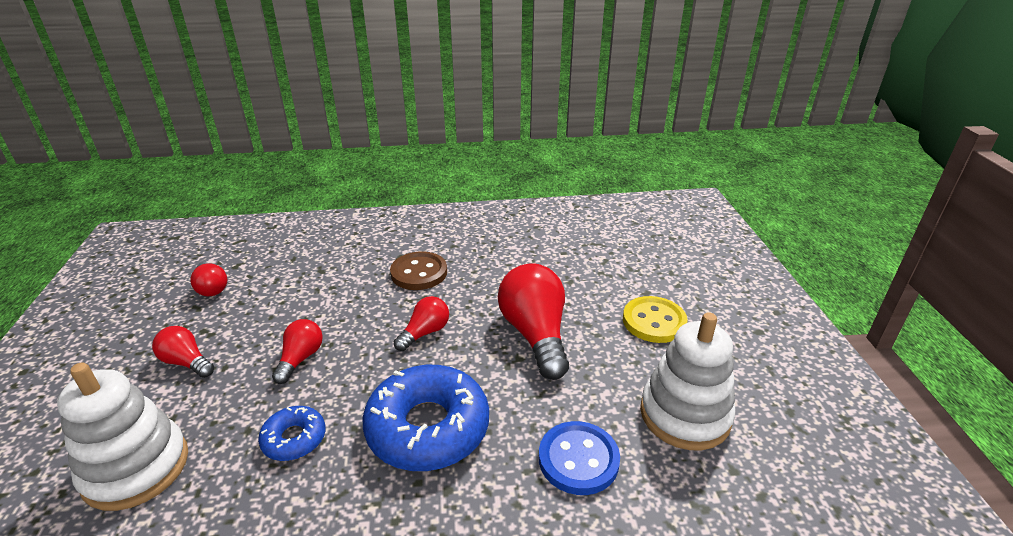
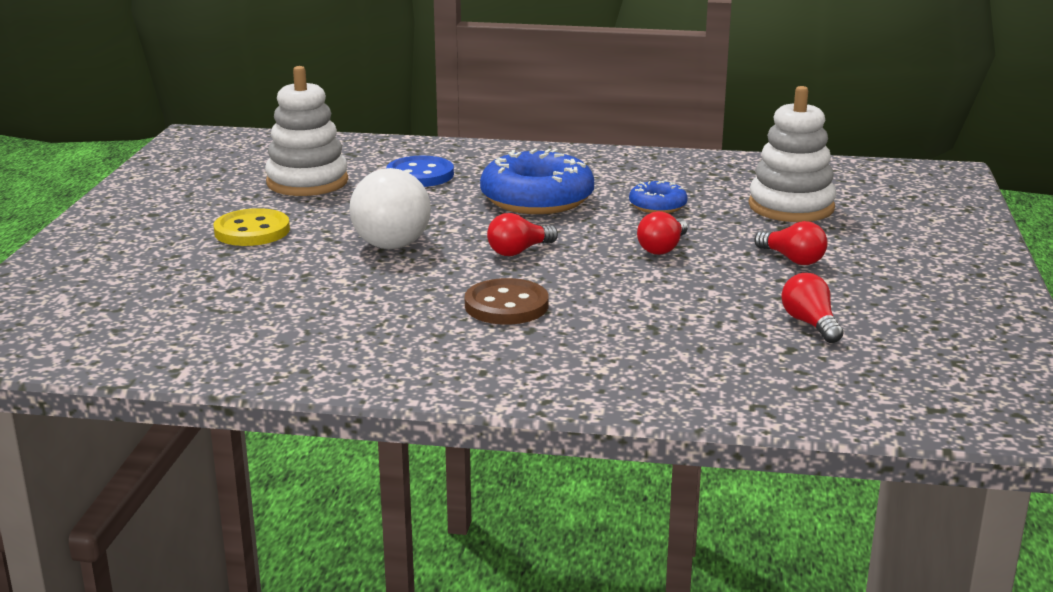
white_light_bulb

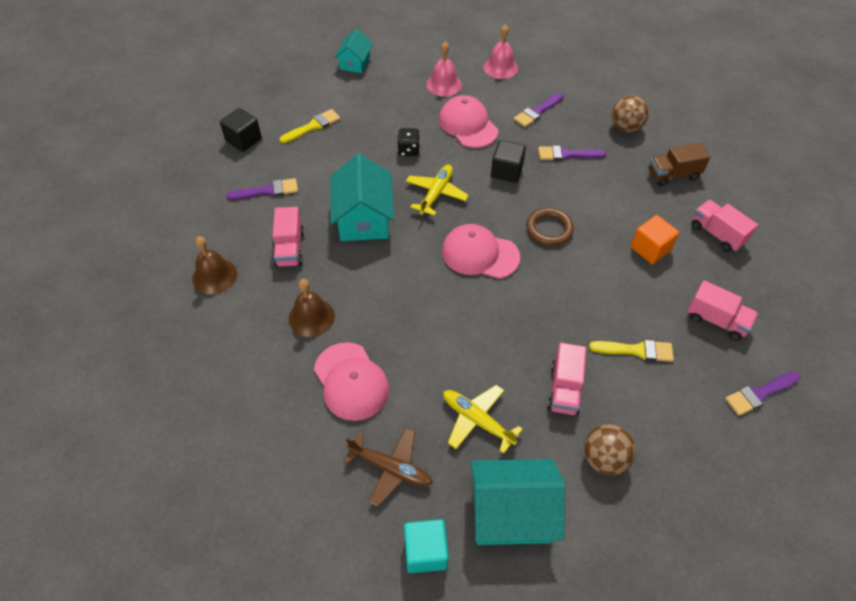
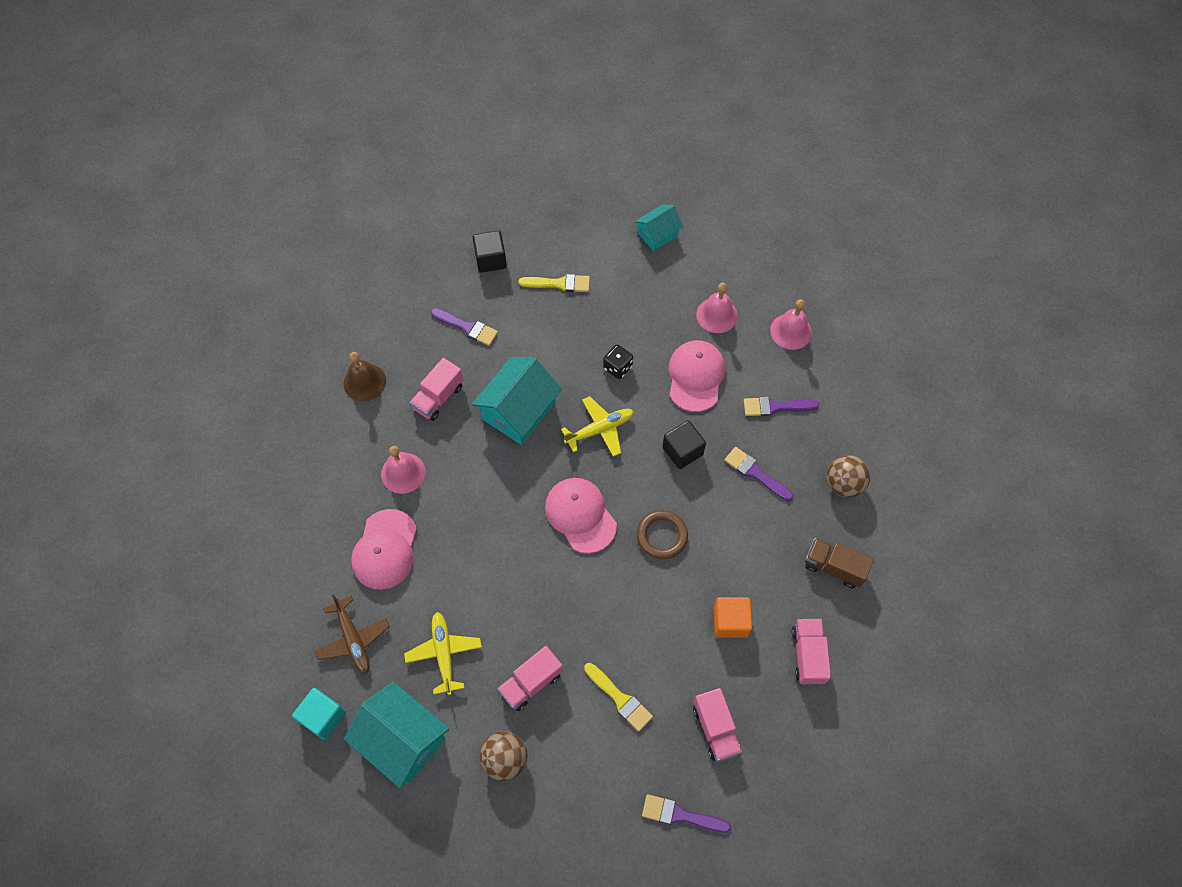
pink_bell (no. 1 from left)

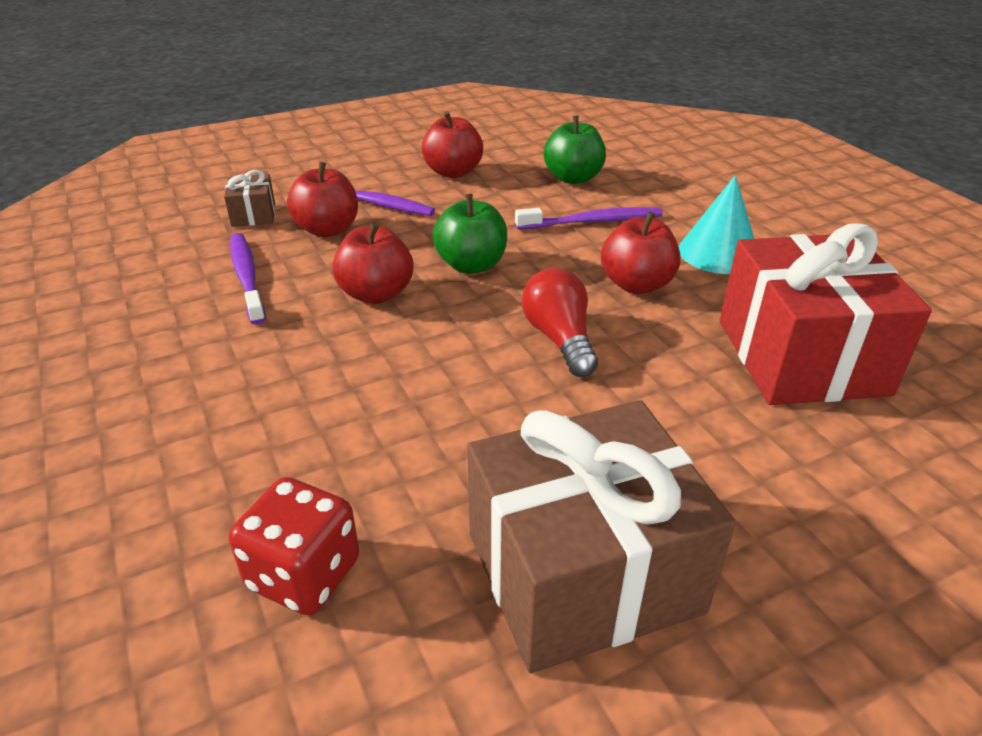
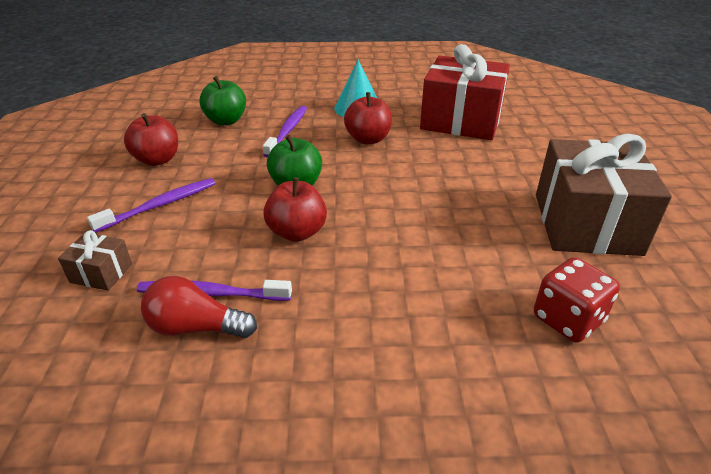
red_apple (no. 1 from left in the first image)
red_light_bulb

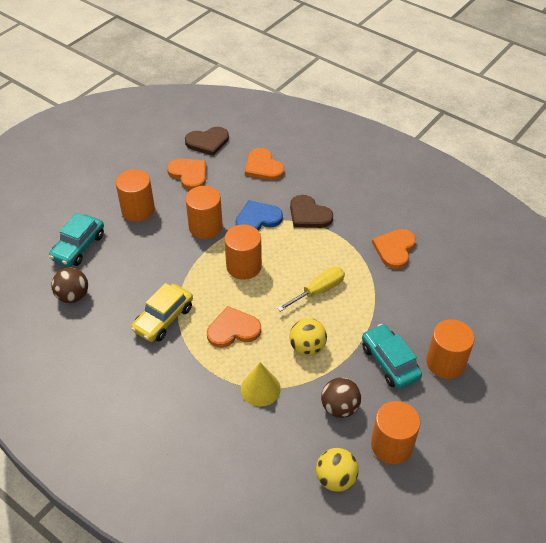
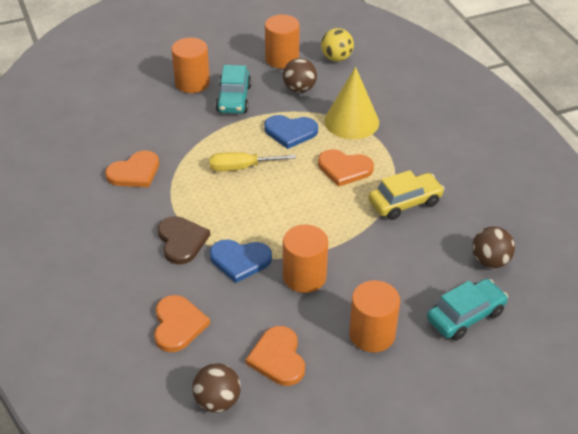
brown_ball (no. 1 from left)
orange_cylinder (no. 3 from left in the first image)
yellow_cone
blue_heart (no. 2 from left)

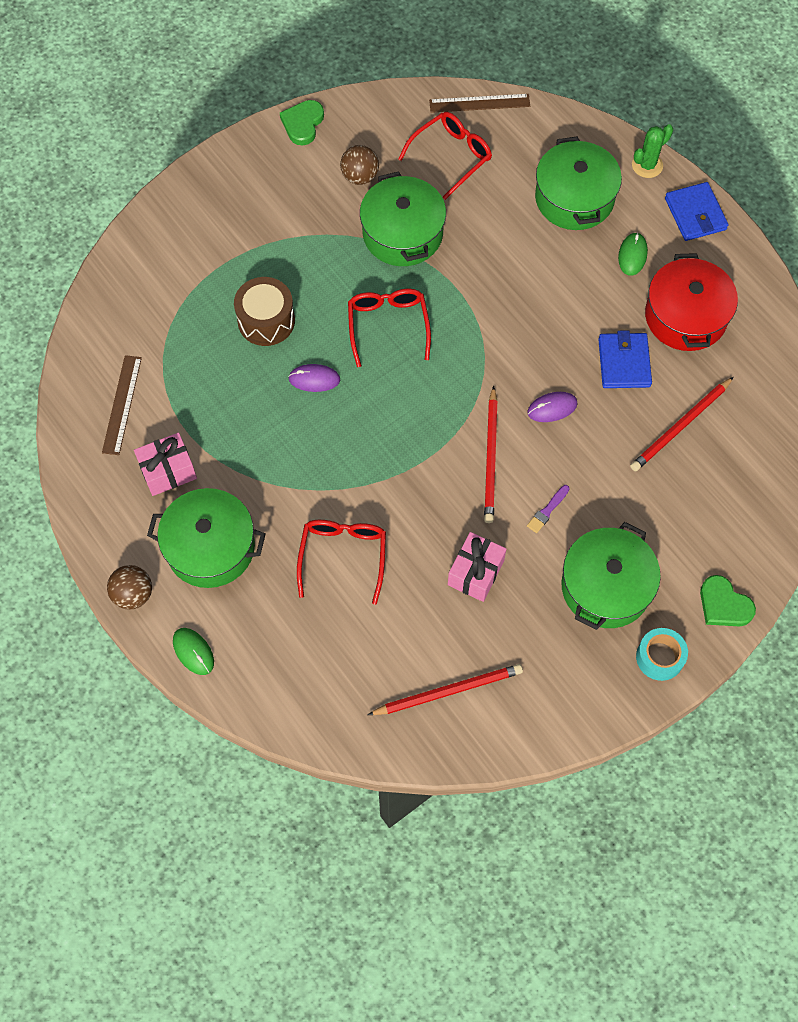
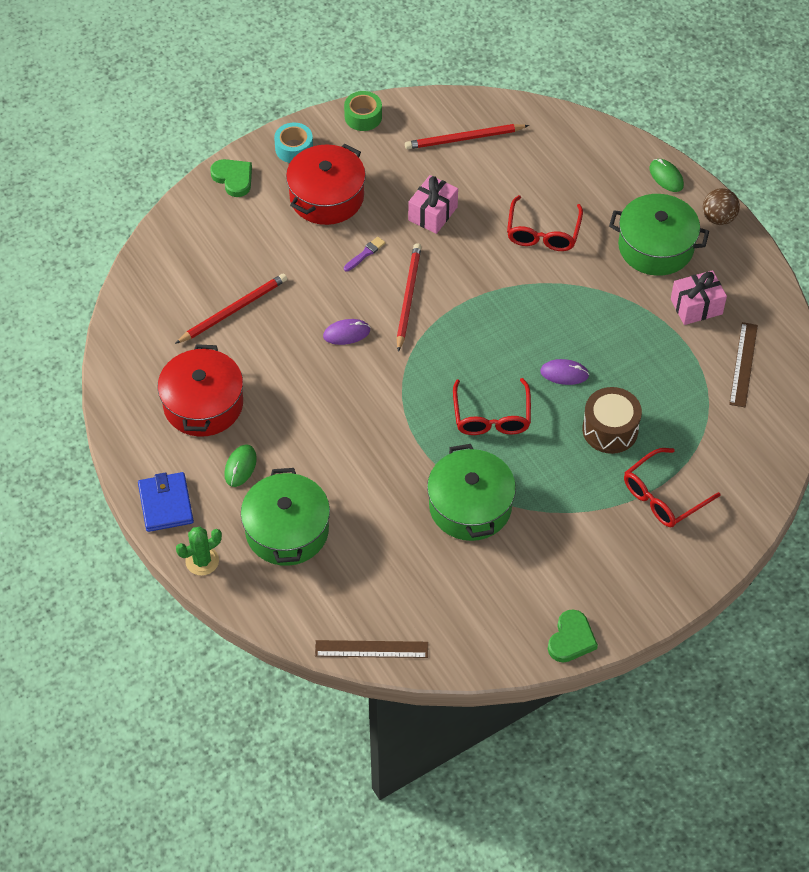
brown_ball (no. 2 from left in the first image)
red_glasses (no. 3 from left)
red_pot (no. 2 from left)
blue_wallet (no. 1 from left in the first image)
green_tape

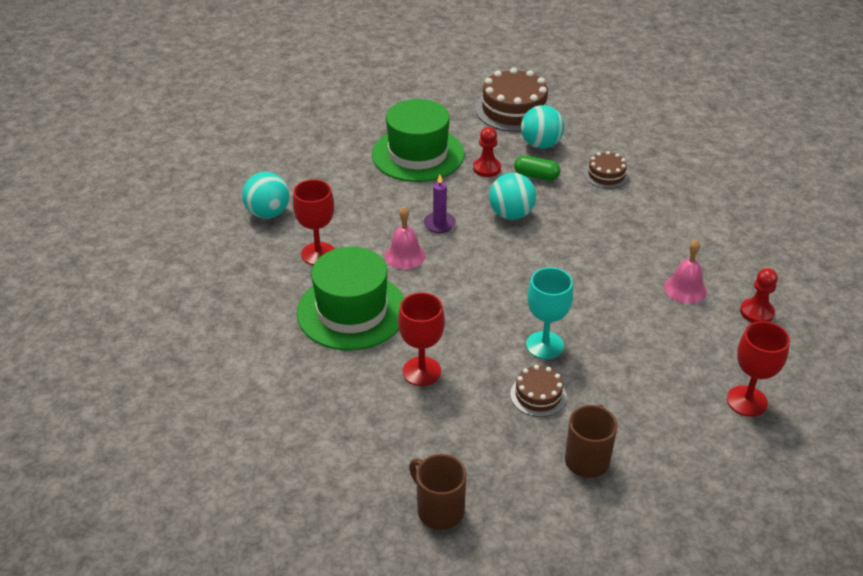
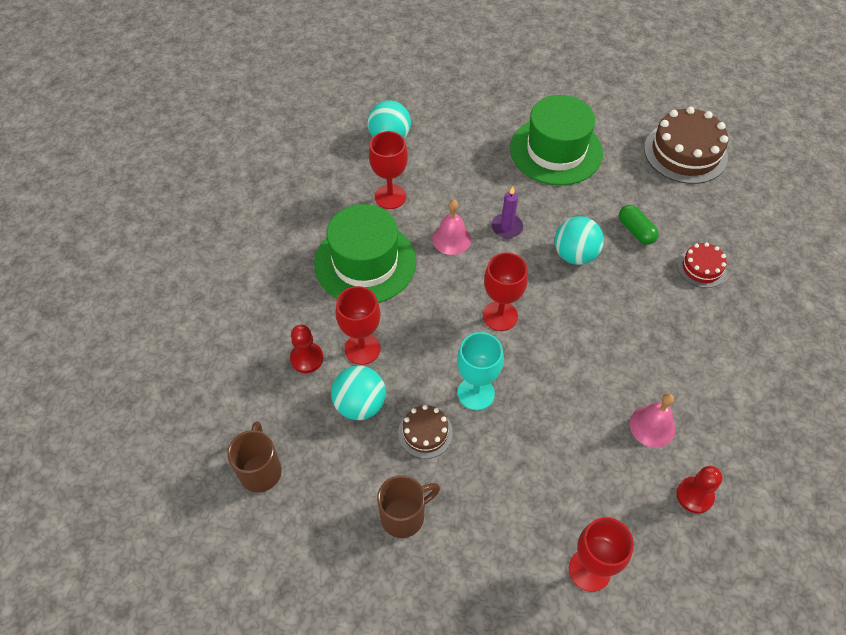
red_pawn (no. 1 from left)
turquoise_ball (no. 1 from left)
red_cake
red_goblet (no. 3 from left)

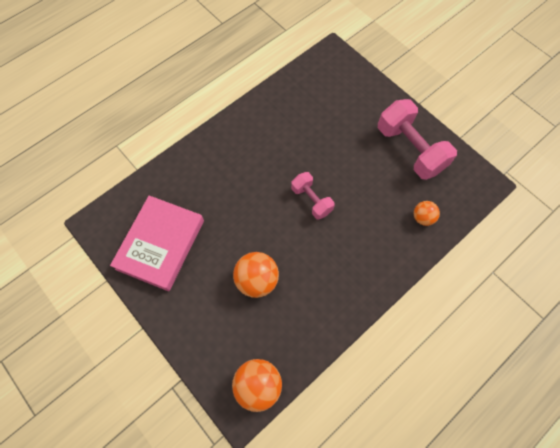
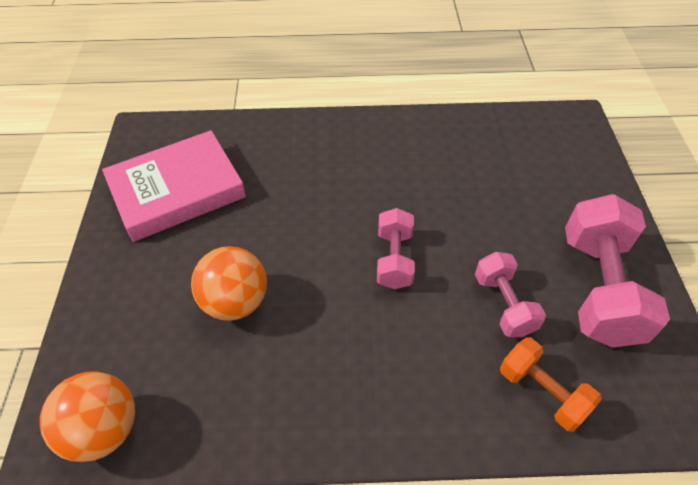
orange_dumbbell
pink_dumbbell (no. 2 from left)

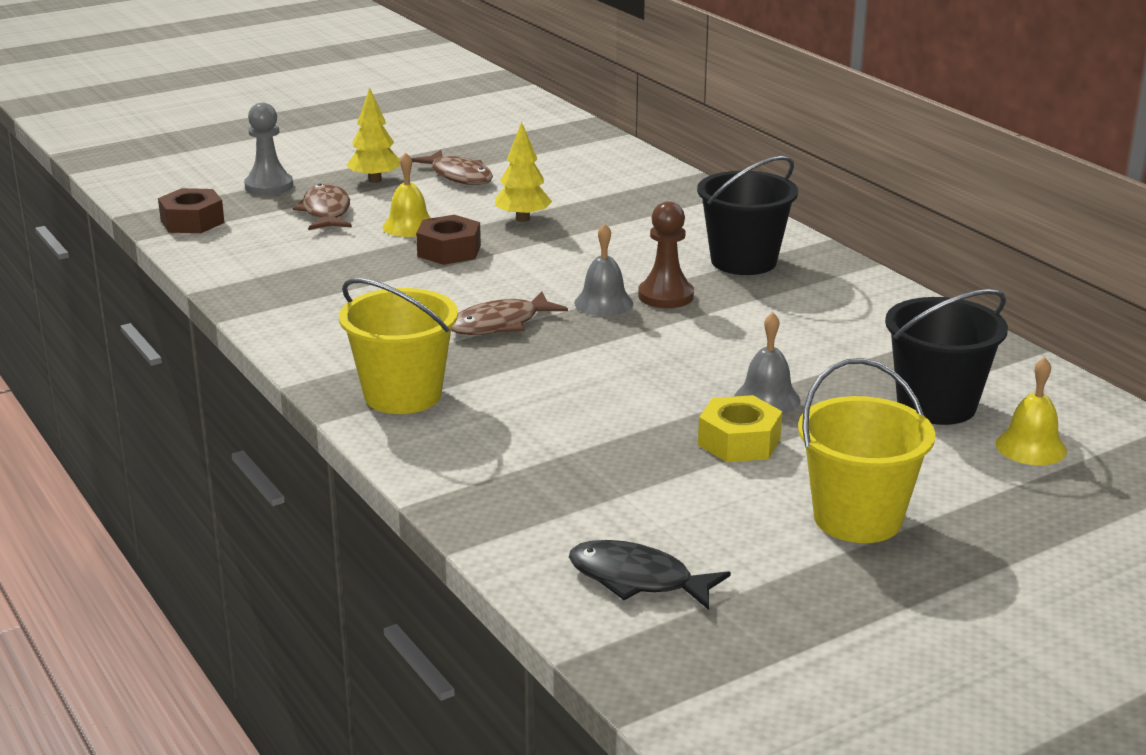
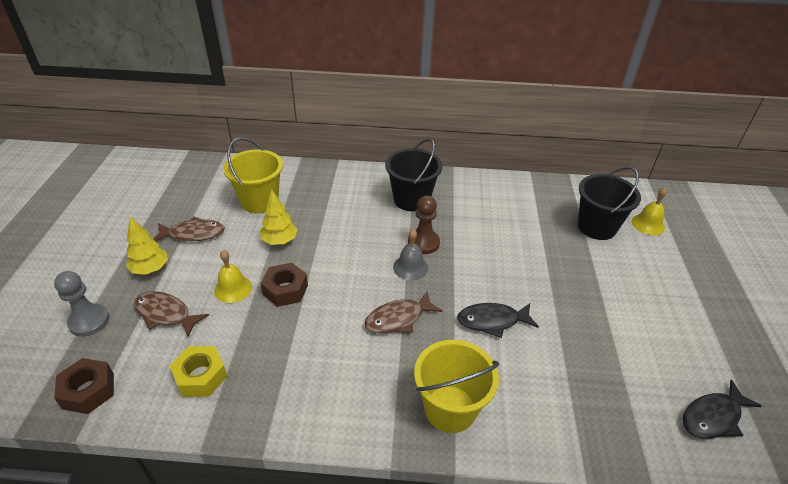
brown_fish (no. 3 from left)
yellow_nut
grey_bell (no. 2 from left in the first image)
yellow_bucket (no. 1 from left)
black_fish (no. 1 from left)

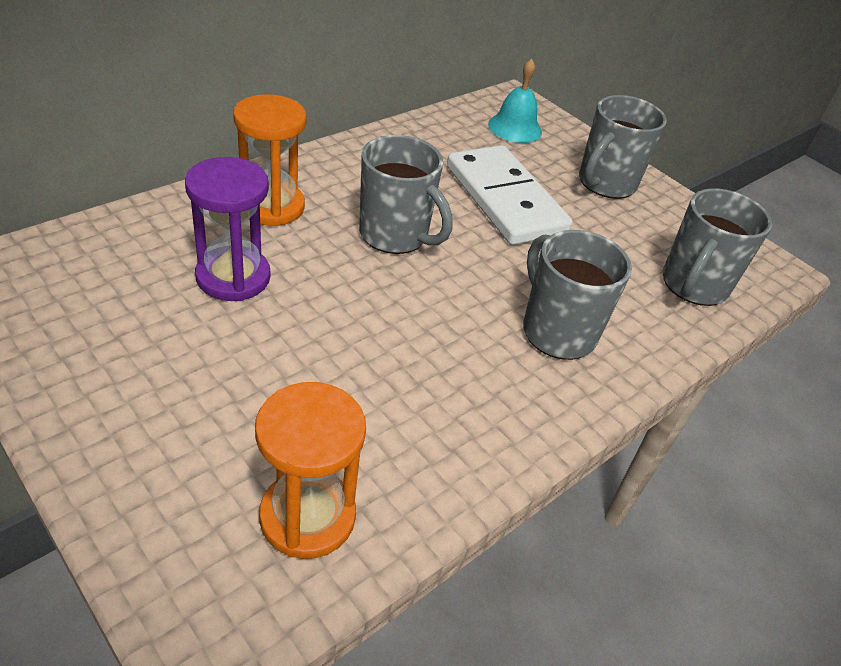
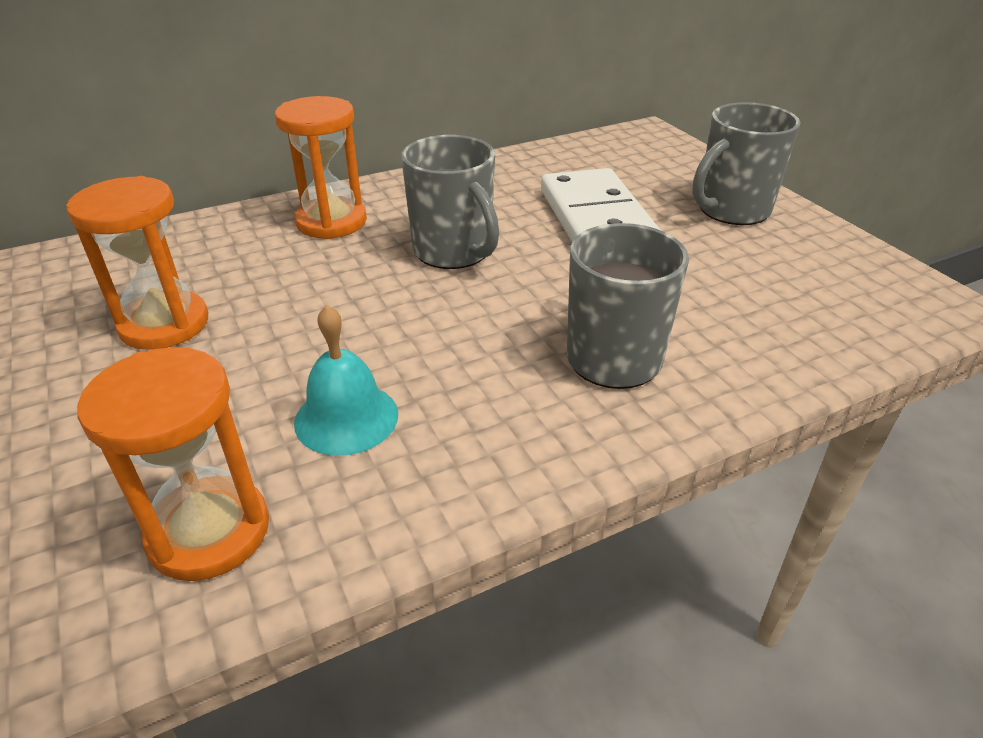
purple_hourglass
turquoise_bell
grey_mug (no. 4 from left in the first image)
orange_hourglass (no. 1 from left)

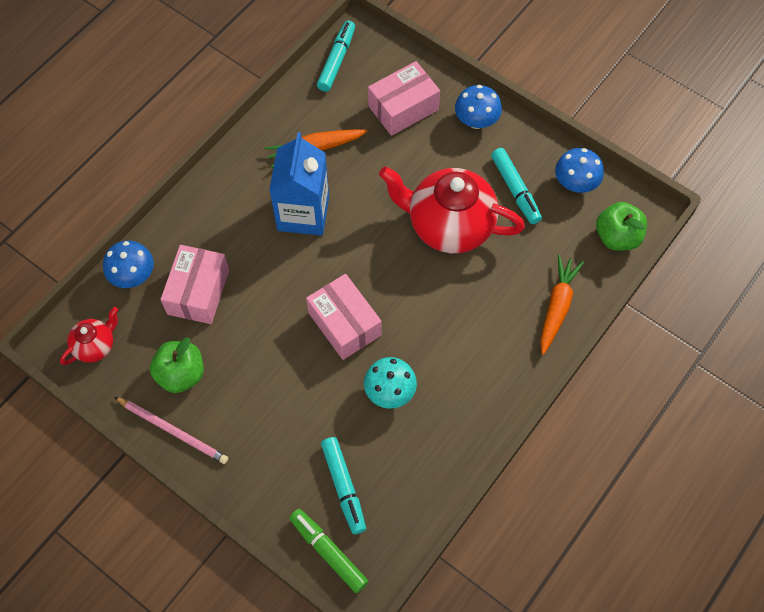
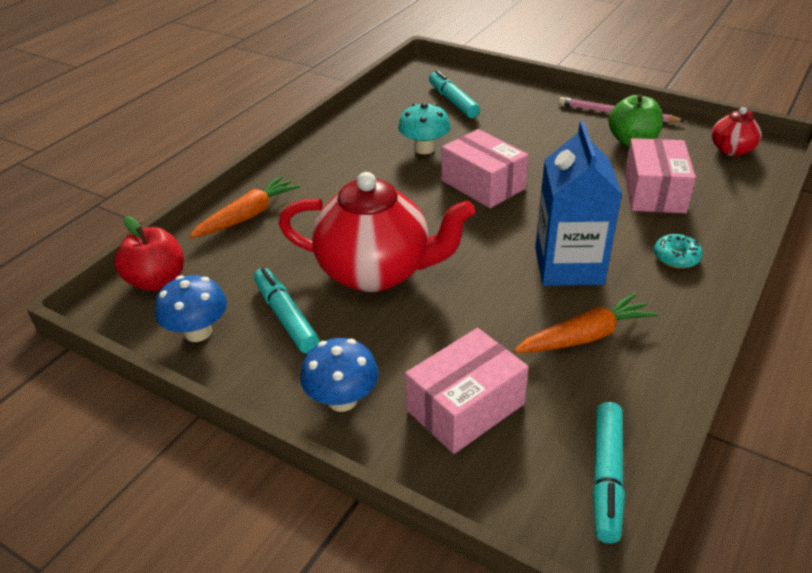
blue_mushroom (no. 1 from left in the first image)
green_marker
orange_carrot (no. 1 from left)
red_apple
turquoise_donut

